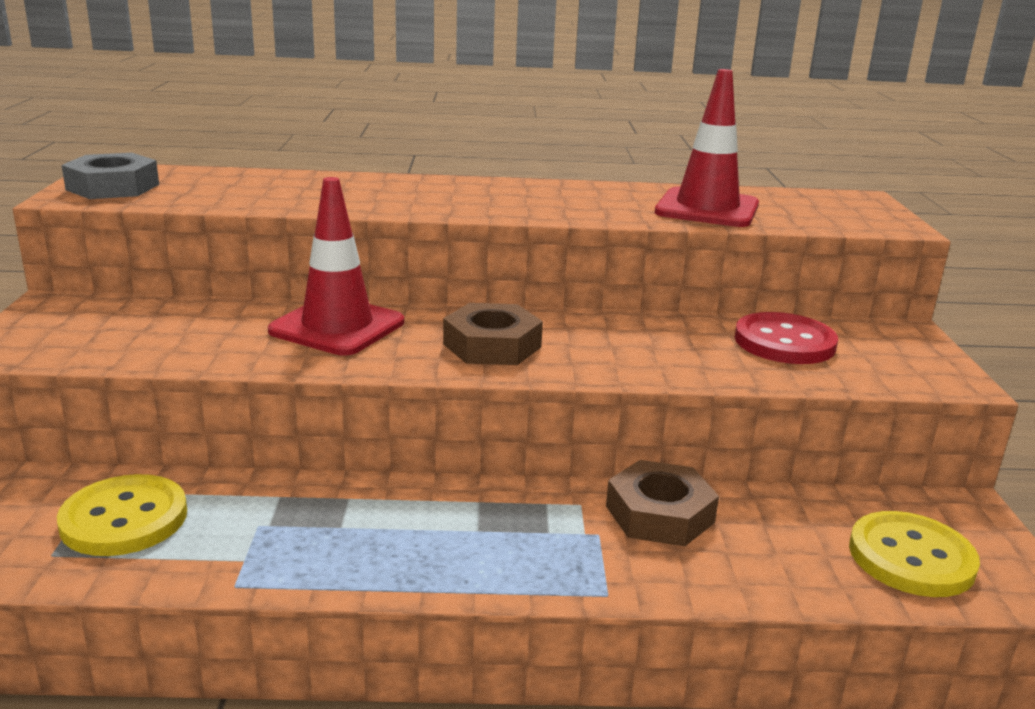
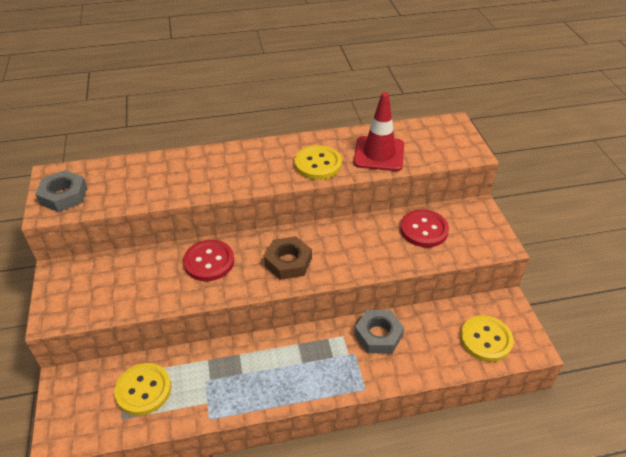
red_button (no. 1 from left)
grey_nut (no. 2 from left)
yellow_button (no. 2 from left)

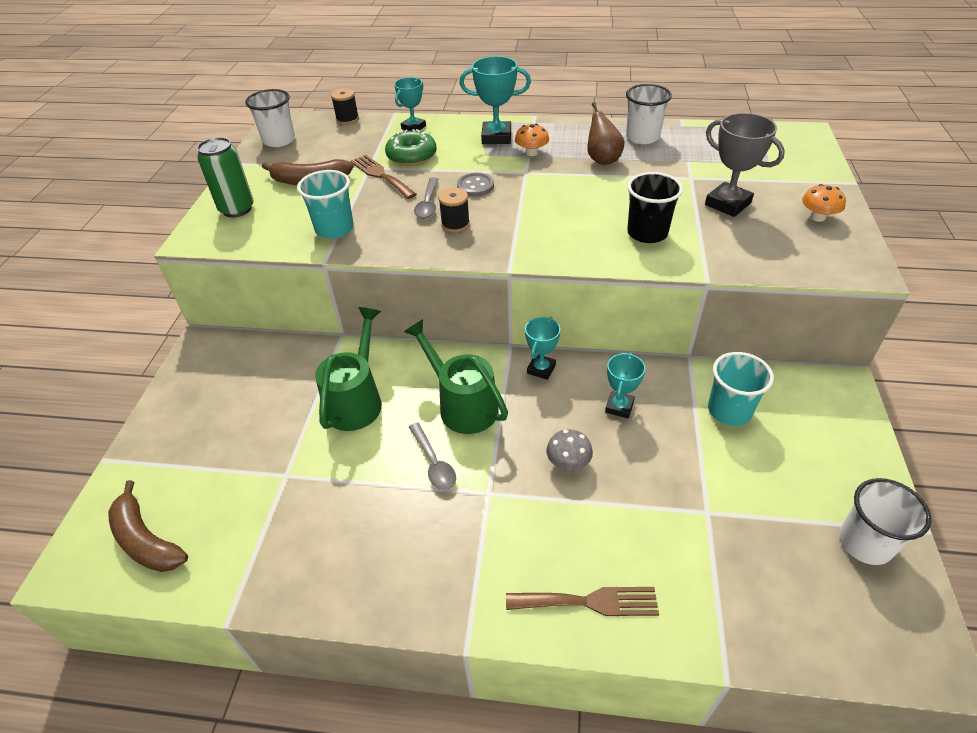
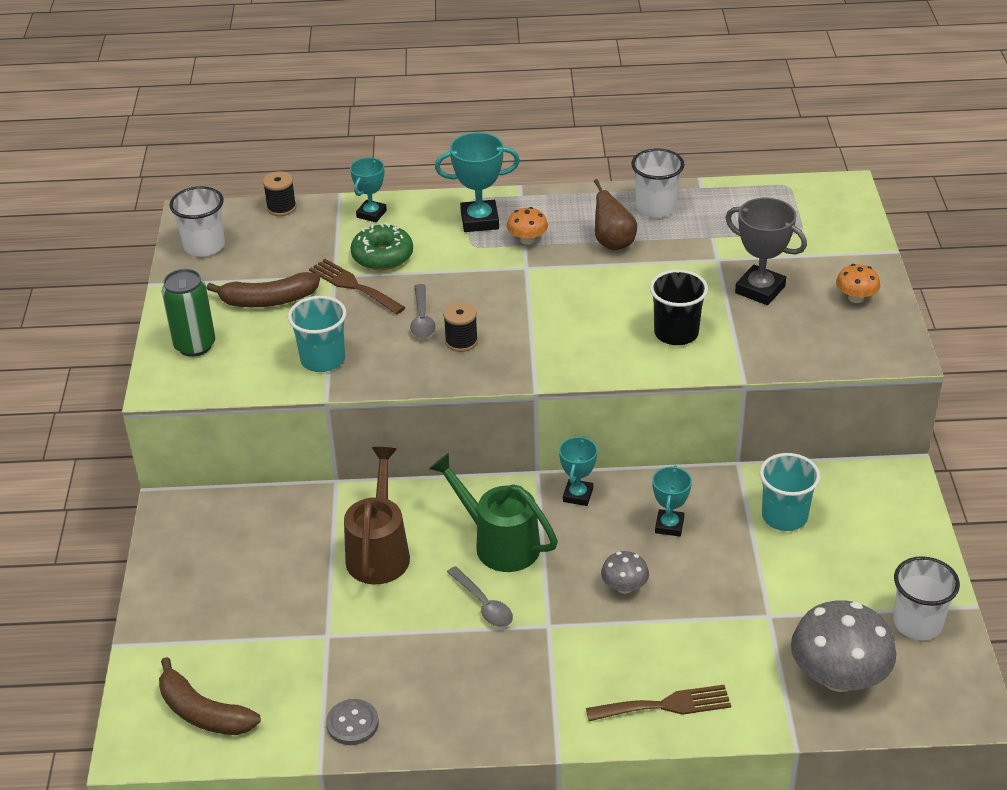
brown_watering_can
grey_button
grey_mushroom (no. 2 from left)

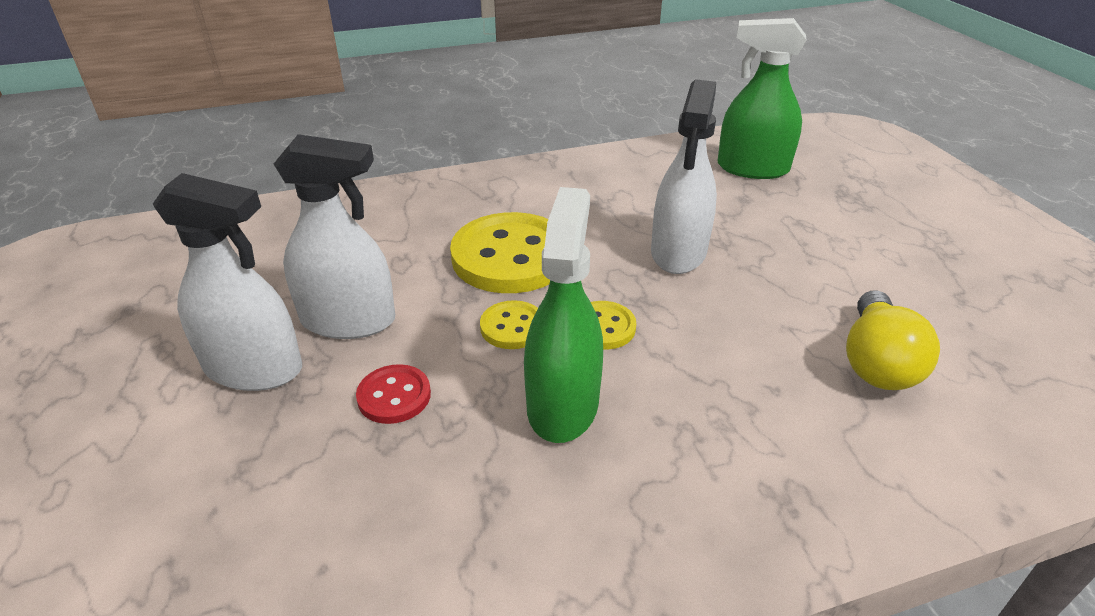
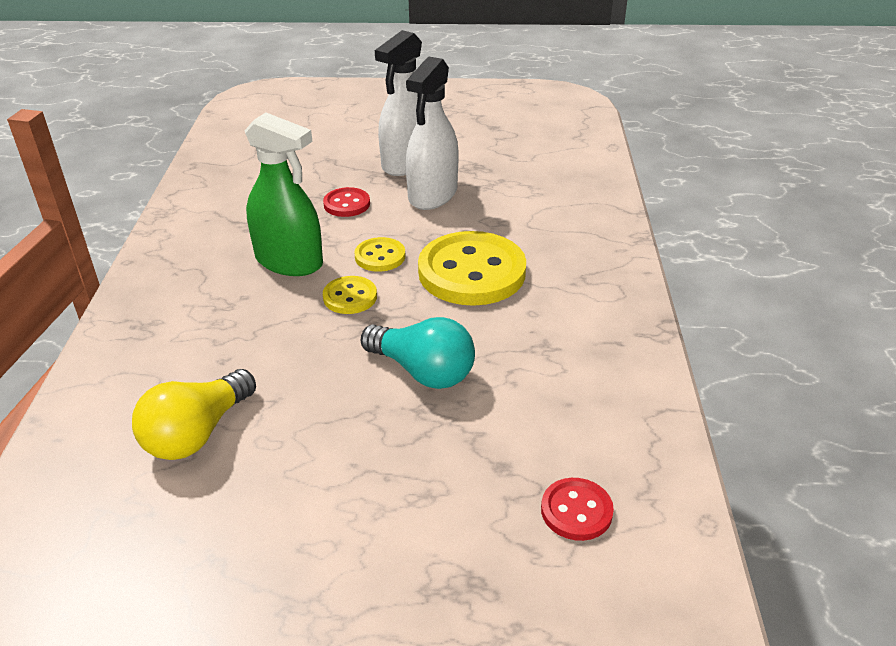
turquoise_light_bulb
red_button (no. 2 from left)
yellow_light_bulb

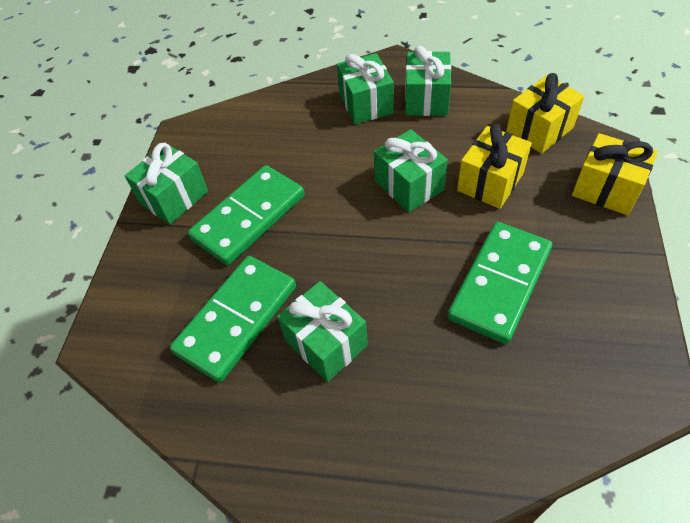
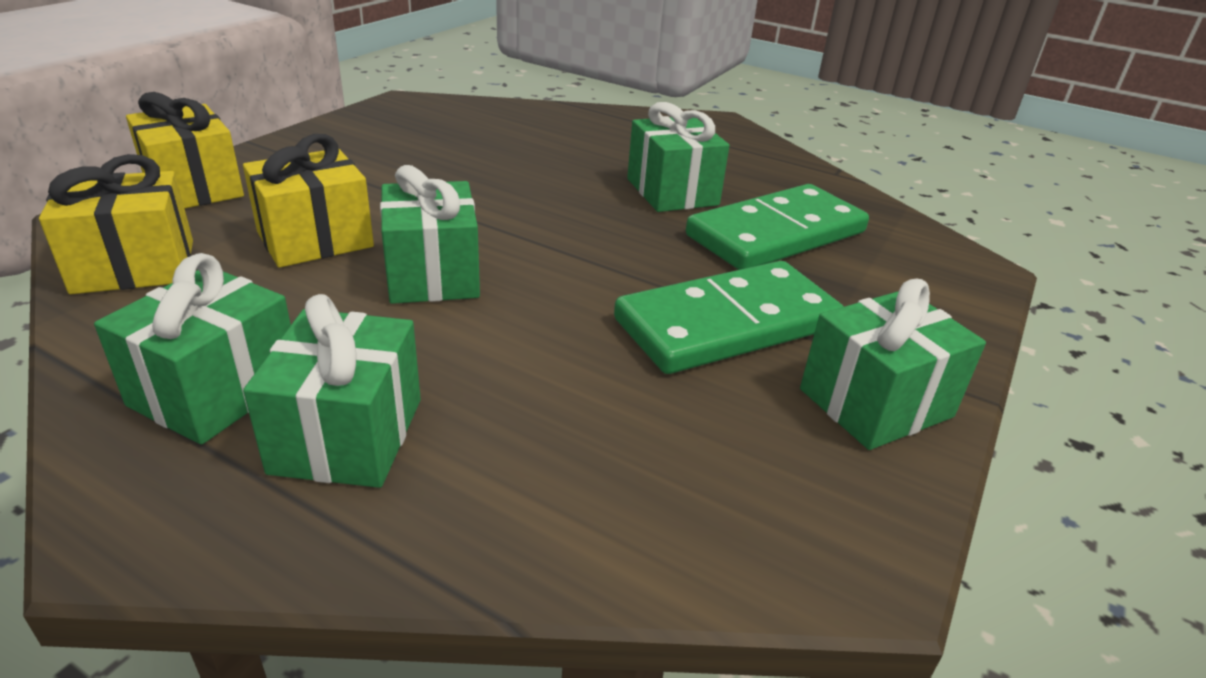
green_domino (no. 3 from left in the first image)

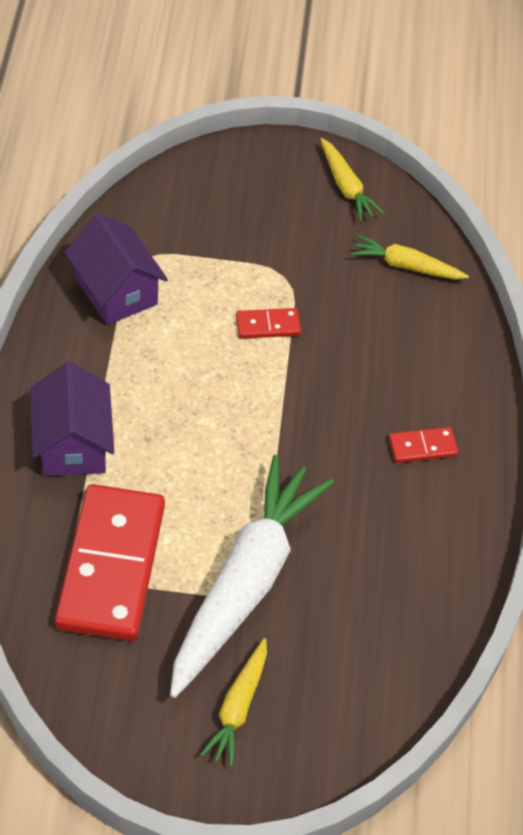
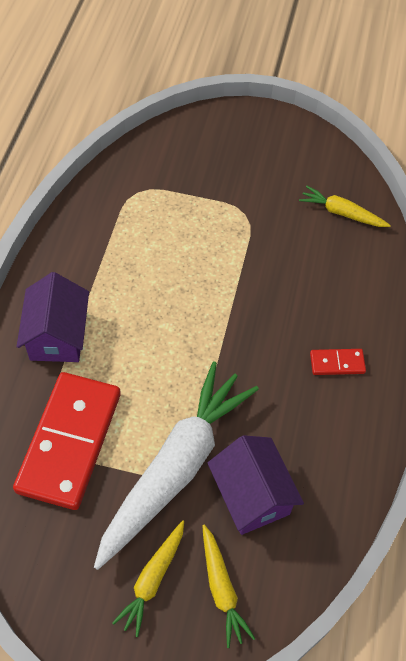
purple_house (no. 2 from left)
red_domino (no. 2 from left in the first image)
yellow_carrot (no. 2 from left)

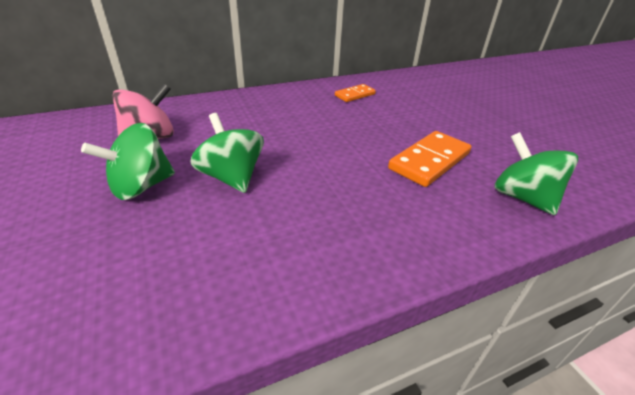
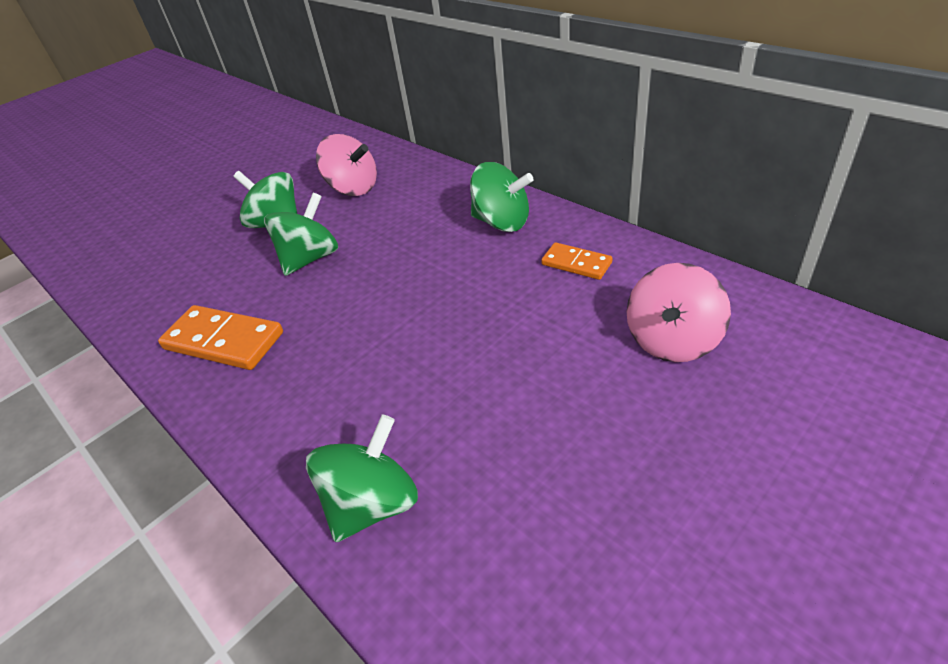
orange_domino (no. 1 from left)
green_spinning_top (no. 4 from left)
pink_spinning_top (no. 2 from left)

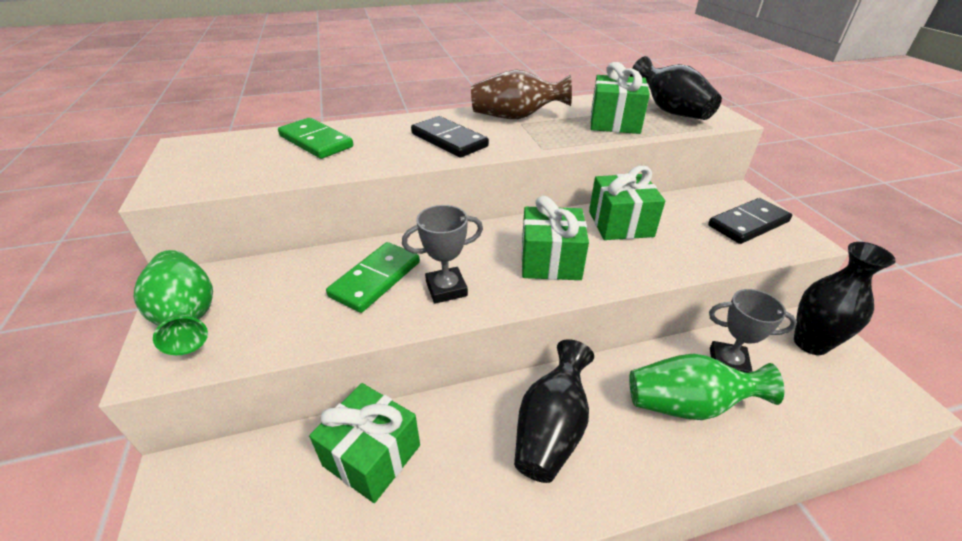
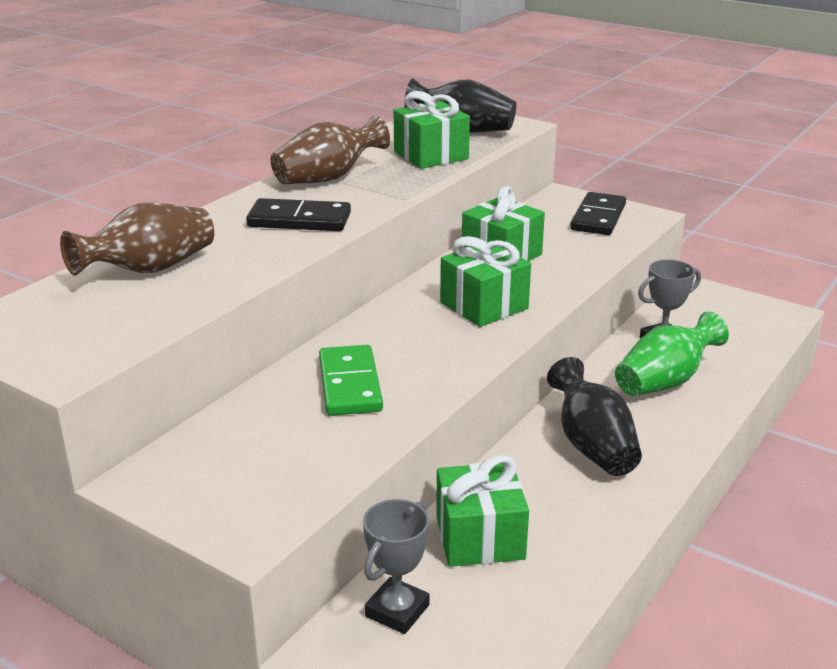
green_vase (no. 1 from left in the first image)
brown_vase (no. 1 from left)
grey_trophy (no. 1 from left)
black_vase (no. 3 from left in the first image)

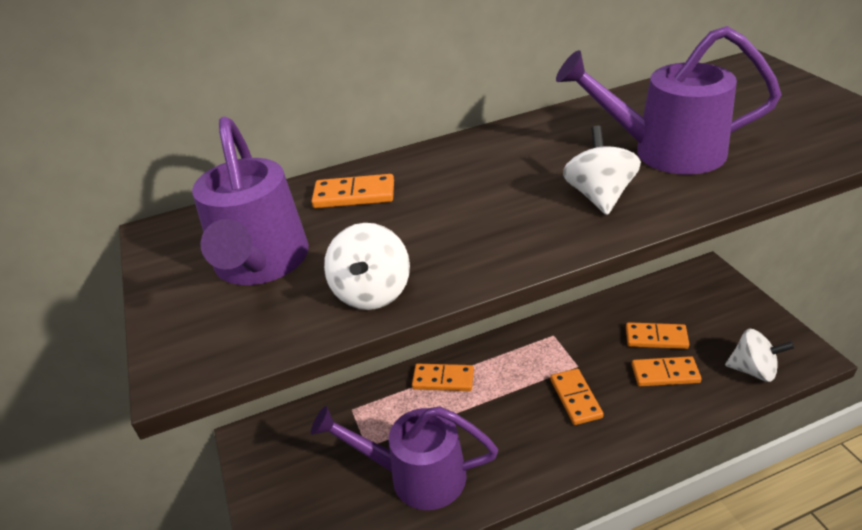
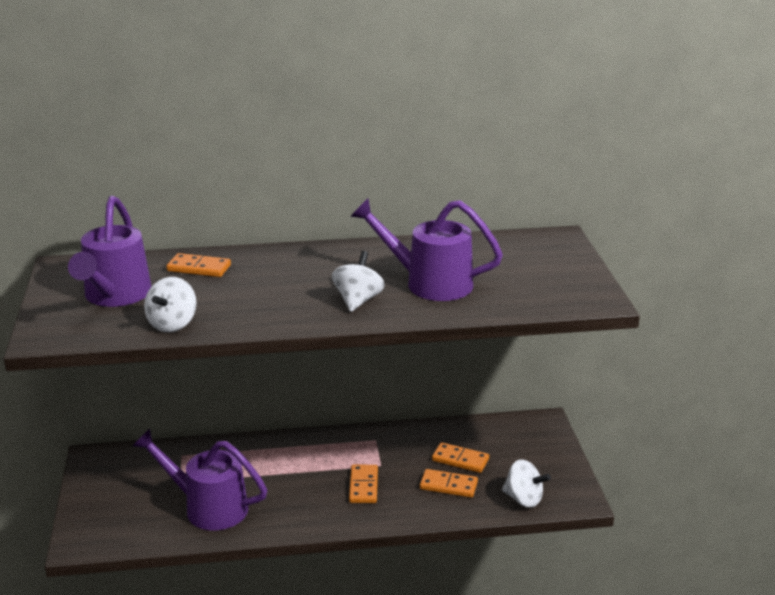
orange_domino (no. 2 from left in the first image)

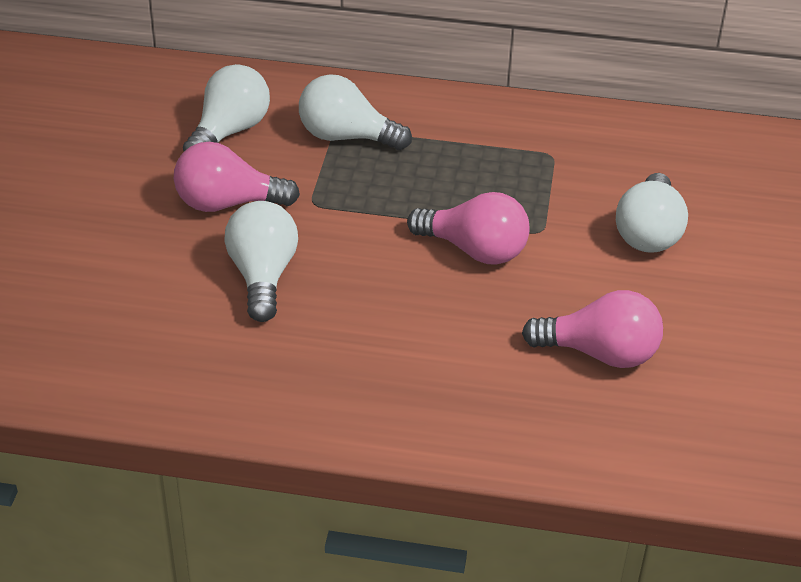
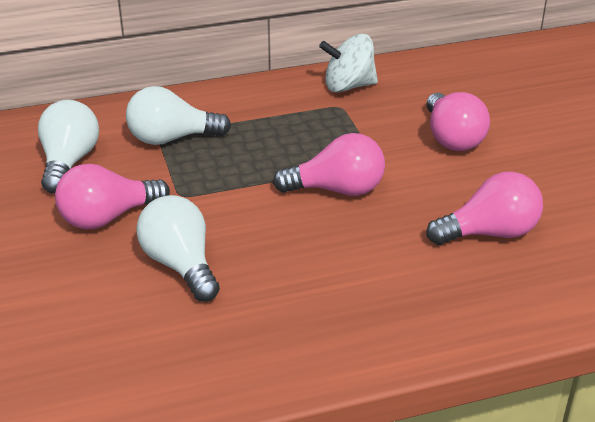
pink_light_bulb (no. 3 from left)
white_spinning_top

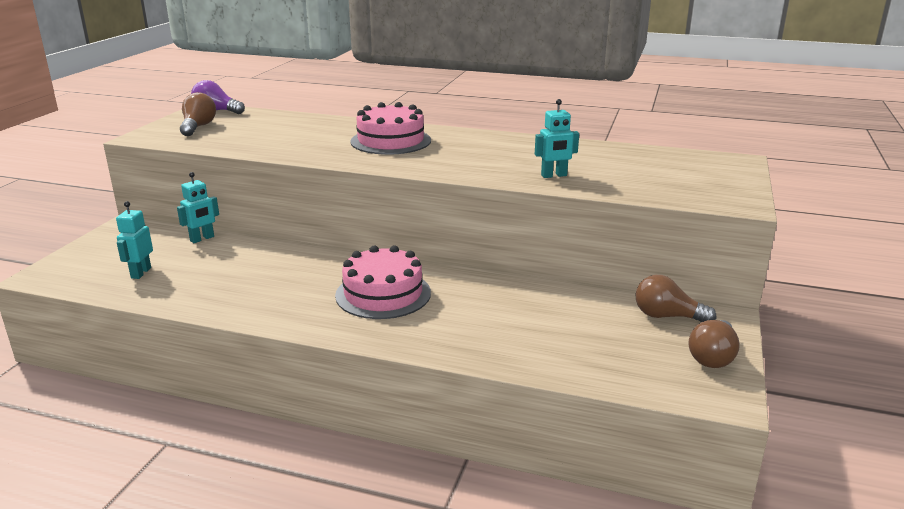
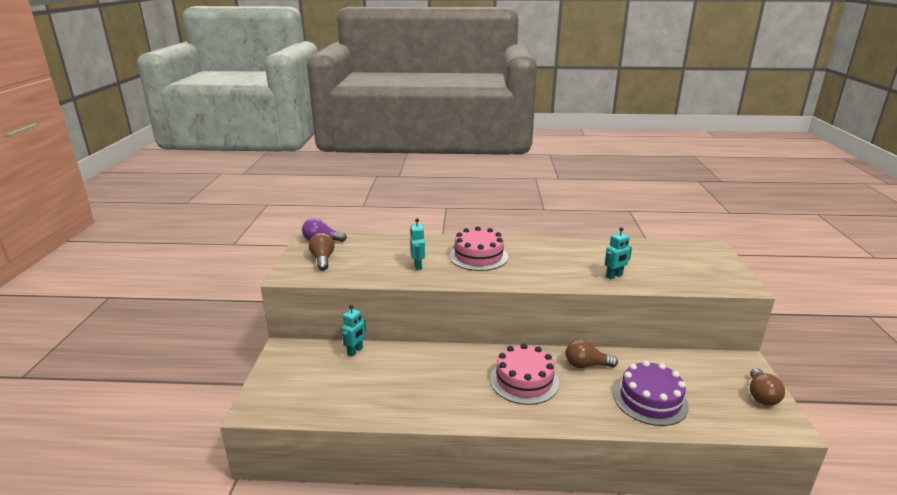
turquoise_robot (no. 2 from left)
brown_light_bulb (no. 2 from left)
purple_cake

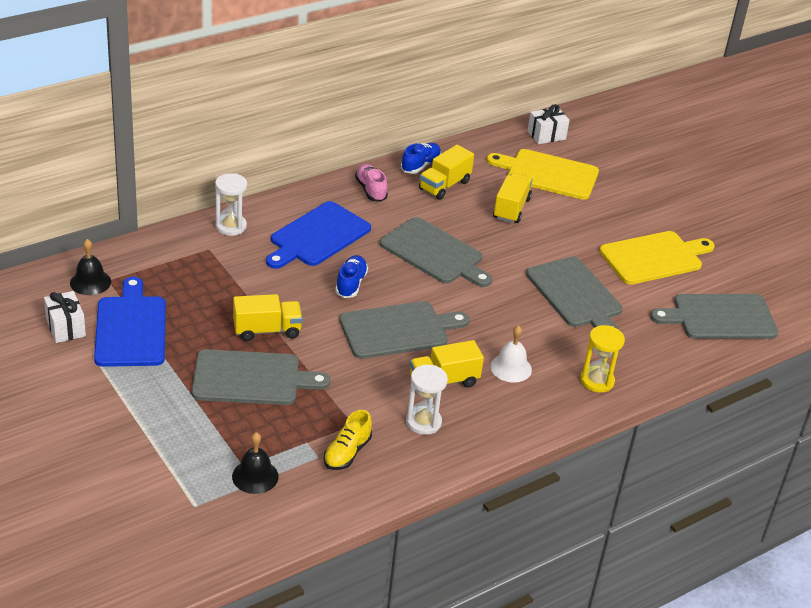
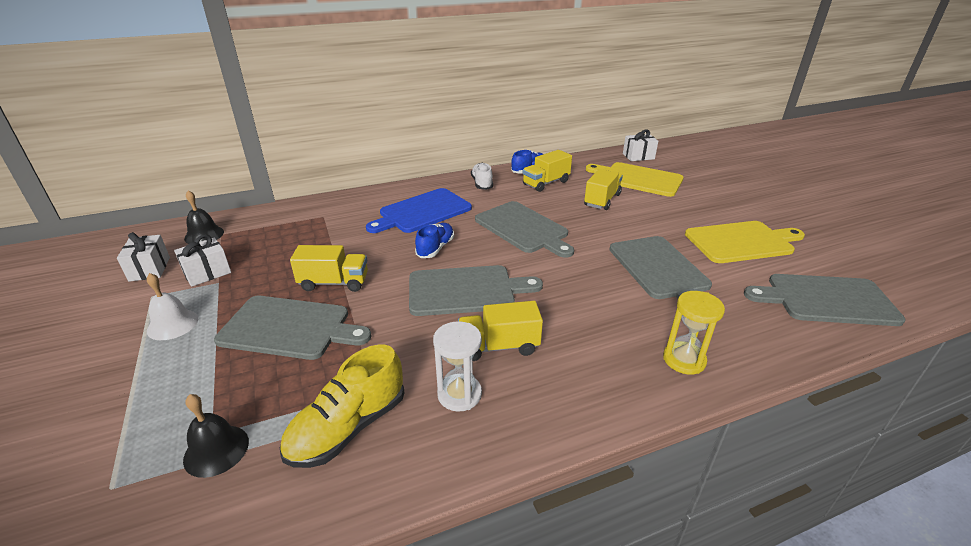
white_gift (no. 2 from left)
white_hourglass (no. 1 from left in the first image)
yellow_shoe
white_shoe
white_bell

